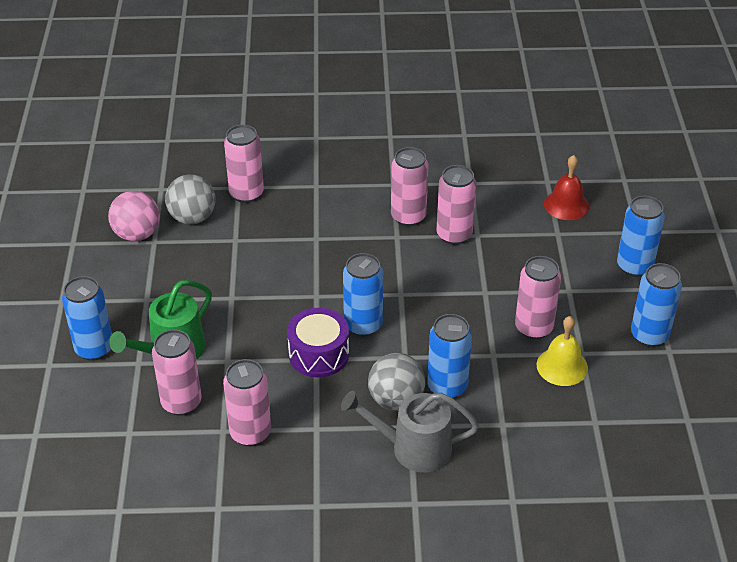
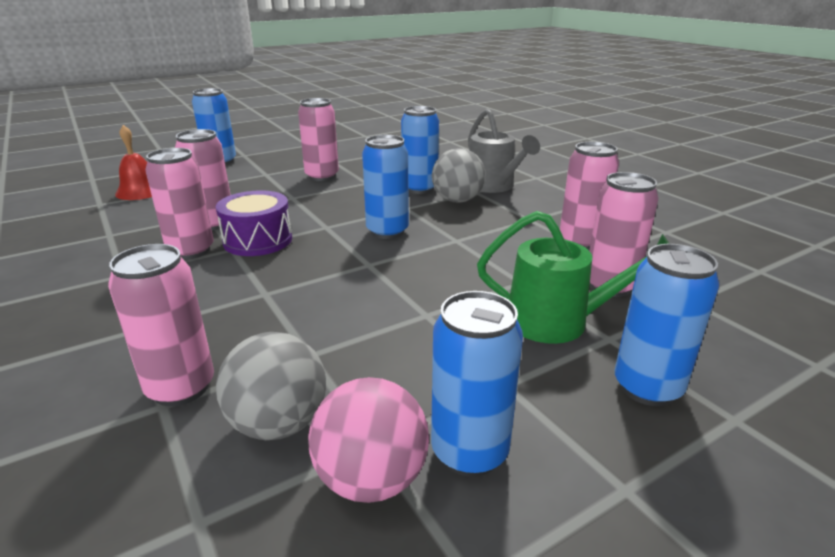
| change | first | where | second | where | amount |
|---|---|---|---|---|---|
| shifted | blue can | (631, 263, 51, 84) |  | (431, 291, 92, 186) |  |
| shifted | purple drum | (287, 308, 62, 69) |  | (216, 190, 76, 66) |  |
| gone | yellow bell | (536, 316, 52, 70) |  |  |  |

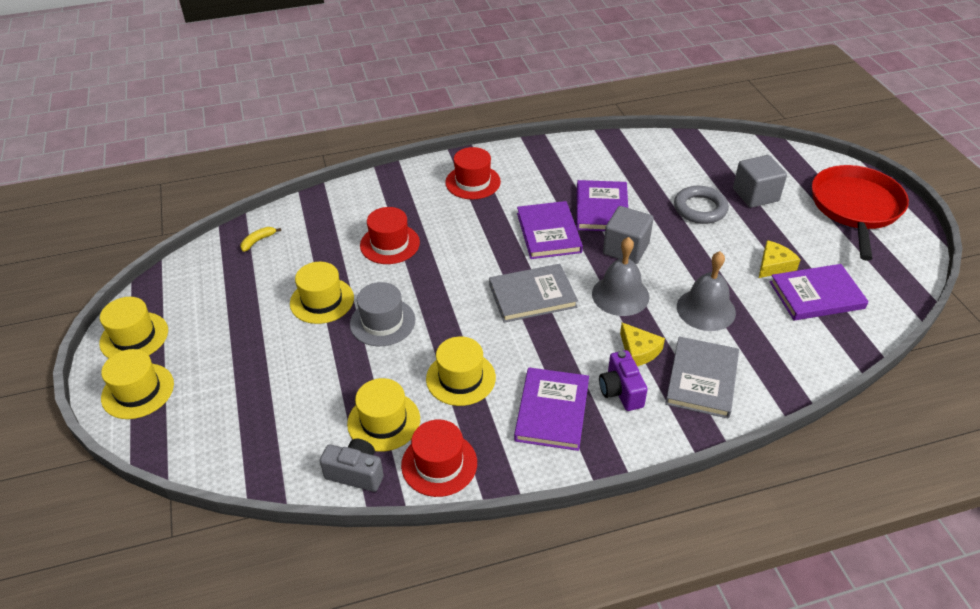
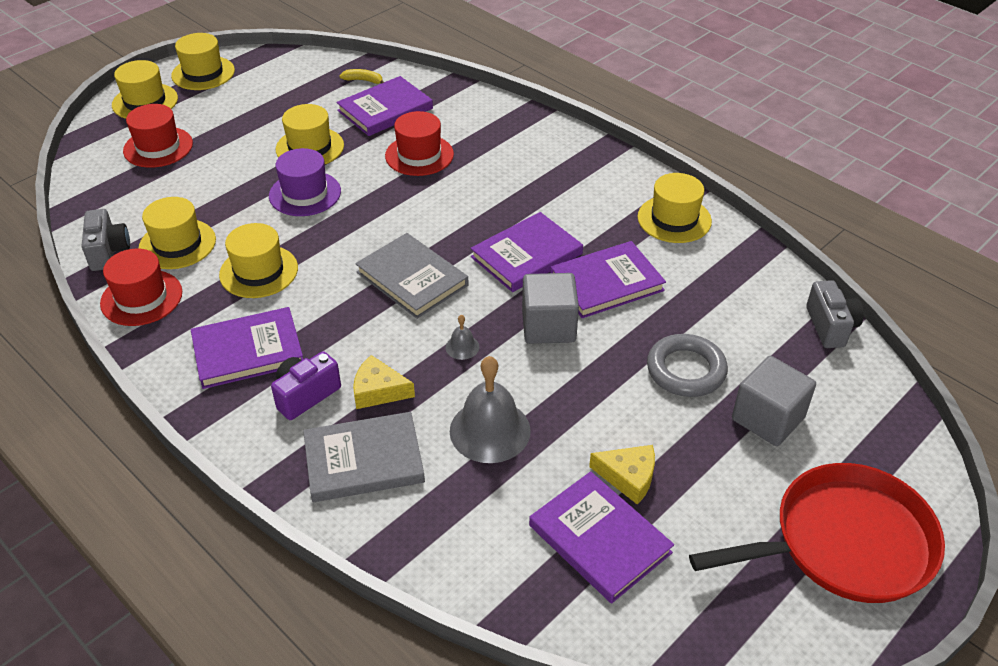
| change | first | where | second | where | amount |
|---|---|---|---|---|---|
| shifted | red hat | (445, 147, 56, 52) |  | (123, 104, 70, 64) |  |
| scaled | grey bell | (592, 237, 58, 79) |  | (446, 315, 33, 45) | x0.45 |
| repainted | grey hat | (350, 282, 65, 64) | purple hat | (269, 148, 72, 68) |  |
| rotated | yellow cheese | (620, 323, 45, 43) |  | (353, 355, 62, 54) | 75 degrees clockwise |
| new |  |  | purple book | (336, 76, 97, 60) |  |
| new |  |  | yellow hat | (638, 173, 74, 70) |  |
| new |  |  | grey camera | (806, 280, 58, 68) |  |

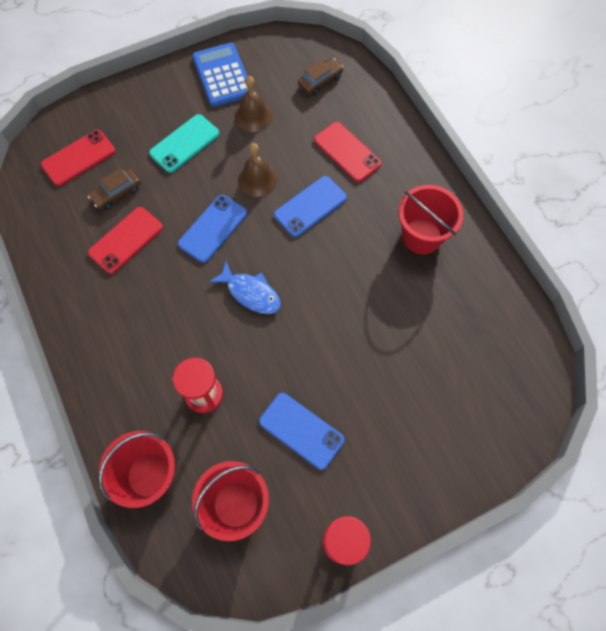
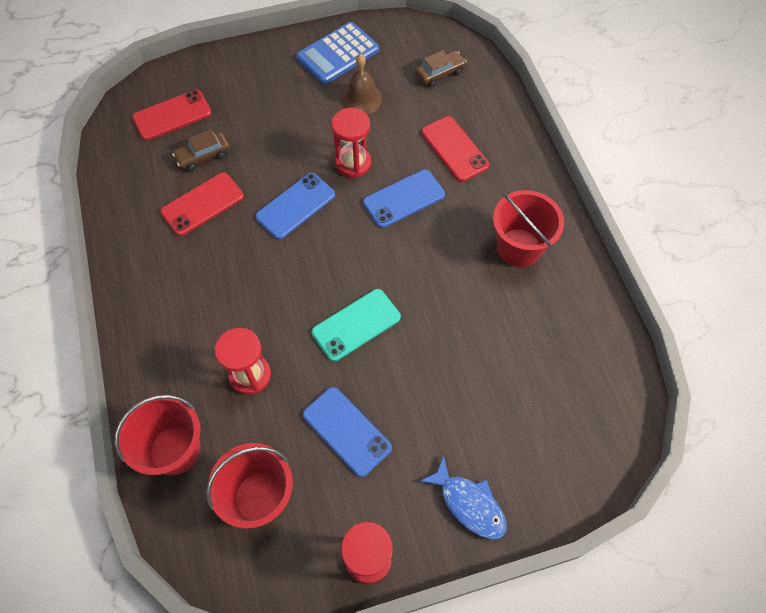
| change | first | where | second | where | amount |
|---|---|---|---|---|---|
| rotated | blue calculator | (192, 43, 57, 64) |  | (296, 22, 83, 62) | 120 degrees counterclockwise |
| shifted | turquoise phone | (149, 114, 70, 59) |  | (312, 289, 89, 72) |  |
| swapped | brown bell | (238, 143, 40, 54) | red hourglass | (331, 108, 40, 70) |  |
| shifted | blue fish | (209, 261, 72, 53) |  | (419, 455, 88, 85) |  |

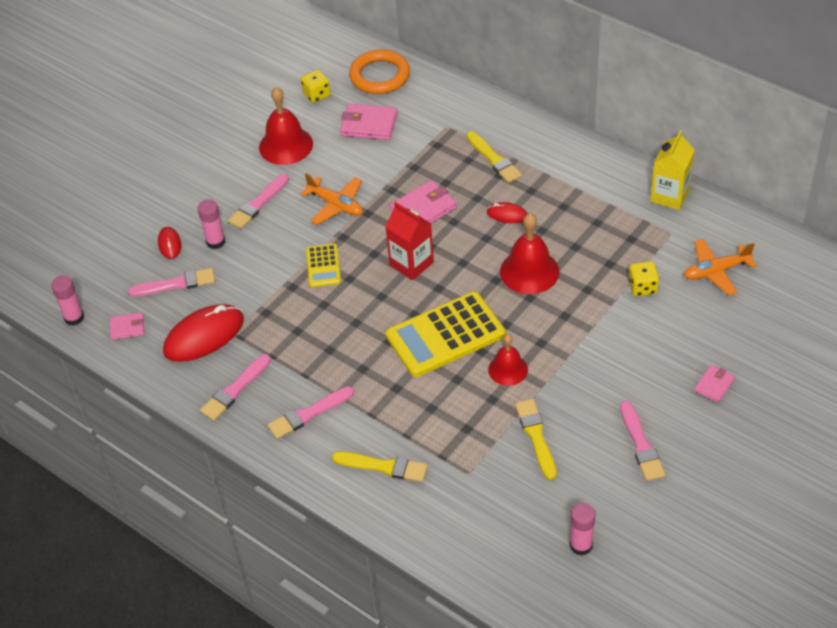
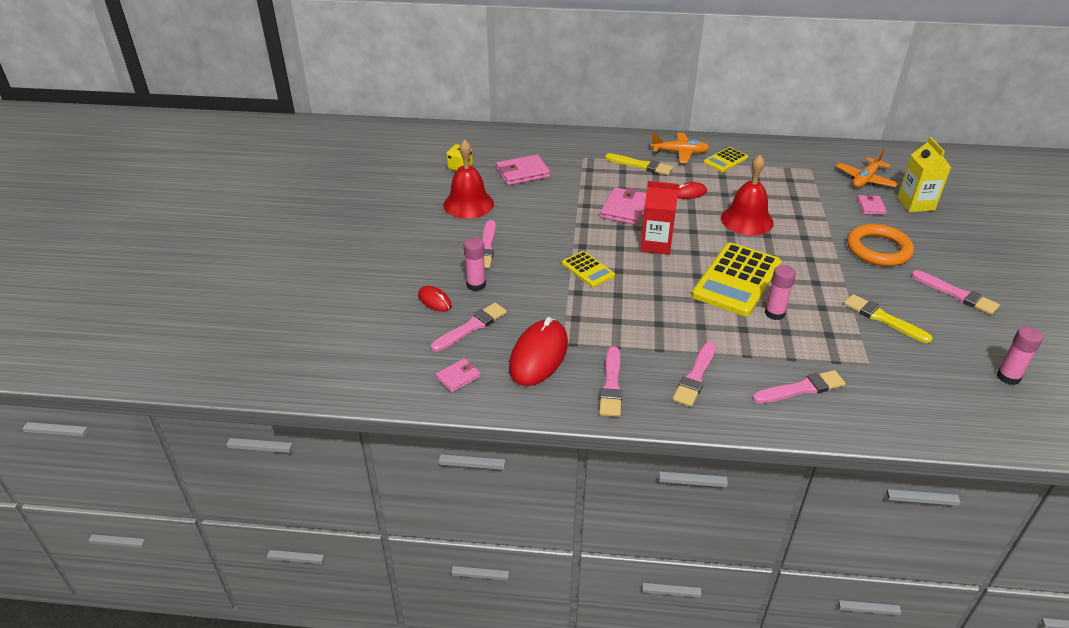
| change | first | where | second | where | amount |
|---|---|---|---|---|---|
| shifted | orange ring | (349, 50, 61, 44) |  | (847, 224, 67, 42) |  |
| shifted | yellow carton | (650, 130, 45, 80) |  | (897, 137, 54, 75) |  |
| shifted | orange plane | (300, 173, 63, 52) |  | (651, 133, 58, 30) |  |
| gone | yellow dice | (628, 261, 31, 35) |  |  |  |
| shifted | pink glue stick | (51, 276, 33, 50) |  | (765, 265, 31, 55) |  |
| gone | red bell | (488, 334, 40, 52) |  |  |  |
| shifted | pink wallet | (694, 365, 41, 38) |  | (857, 194, 30, 21) |  |
| repainted | yellow brush | (332, 451, 96, 31) | pink brush | (752, 370, 94, 33) |  |
| new |  |  | yellow calculator | (703, 147, 45, 25) |  |

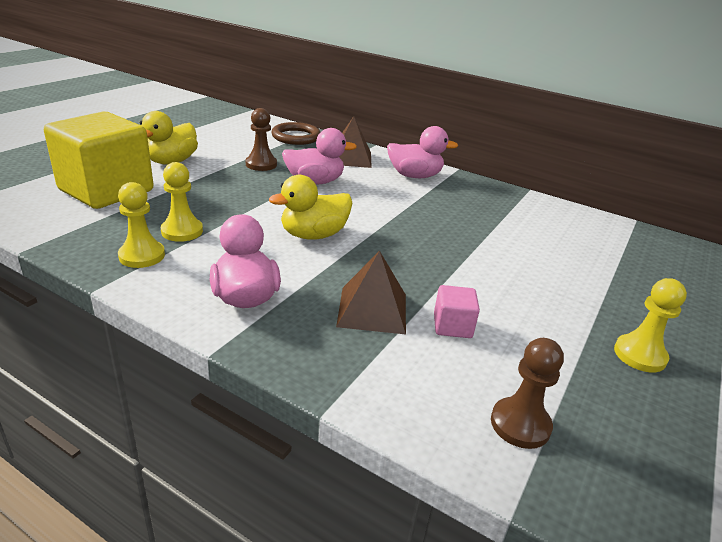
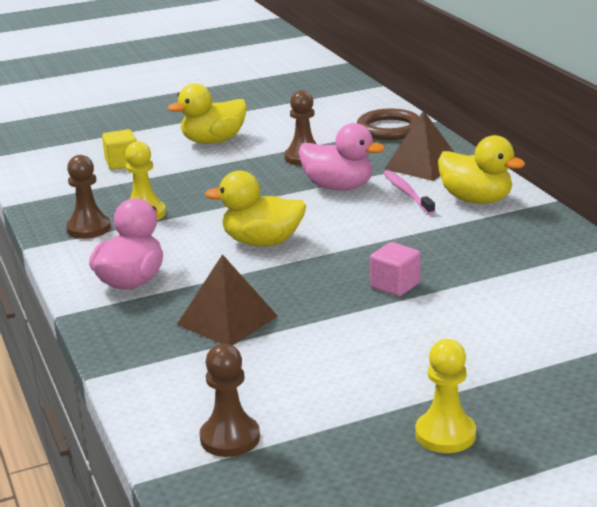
| change | first | where | second | where | amount |
|---|---|---|---|---|---|
| scaled | yellow cube | (44, 111, 110, 98) |  | (102, 129, 34, 41) | x0.41 |
| repainted | pink duck | (387, 126, 71, 52) | yellow duck | (438, 135, 87, 69) |  |
| repainted | yellow pawn | (118, 182, 47, 86) | brown pawn | (66, 155, 45, 84) |  |
| shifted | pink cube | (434, 285, 46, 53) |  | (370, 242, 51, 54) |  |
| new |  |  | pink toothbrush | (383, 170, 52, 45) |  |

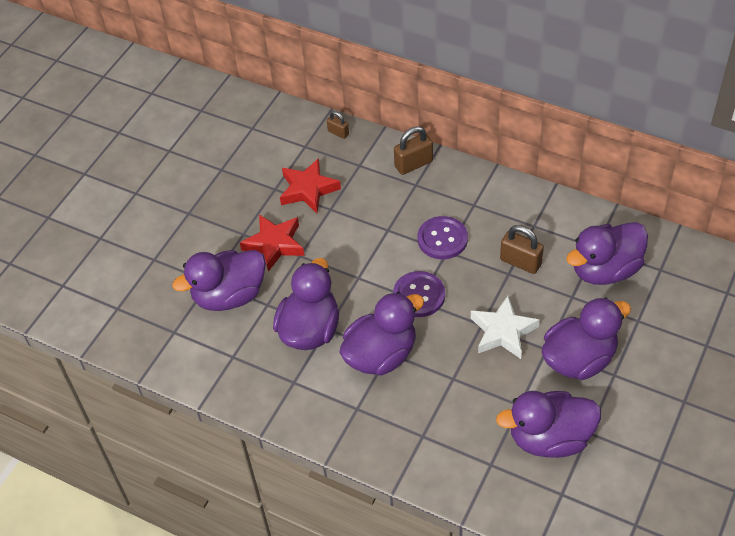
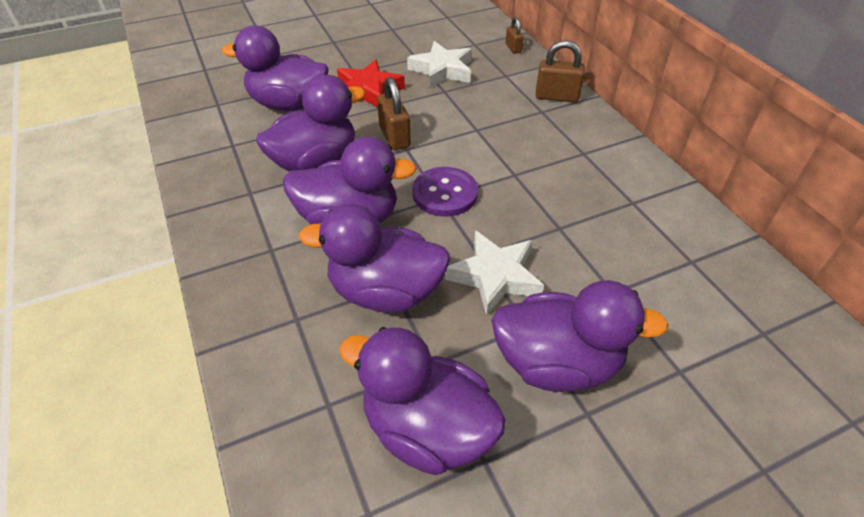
| change | first | where | second | where | amount |
|---|---|---|---|---|---|
| repainted | red star | (280, 158, 61, 55) | white star | (407, 41, 65, 48) |  |
| gone | purple button | (418, 216, 50, 43) |  |  |  |
| shifted | purple duck | (566, 222, 82, 63) |  | (299, 204, 152, 109) |  |
| shifted | brown padlock | (500, 225, 44, 49) |  | (377, 77, 34, 73) |  |

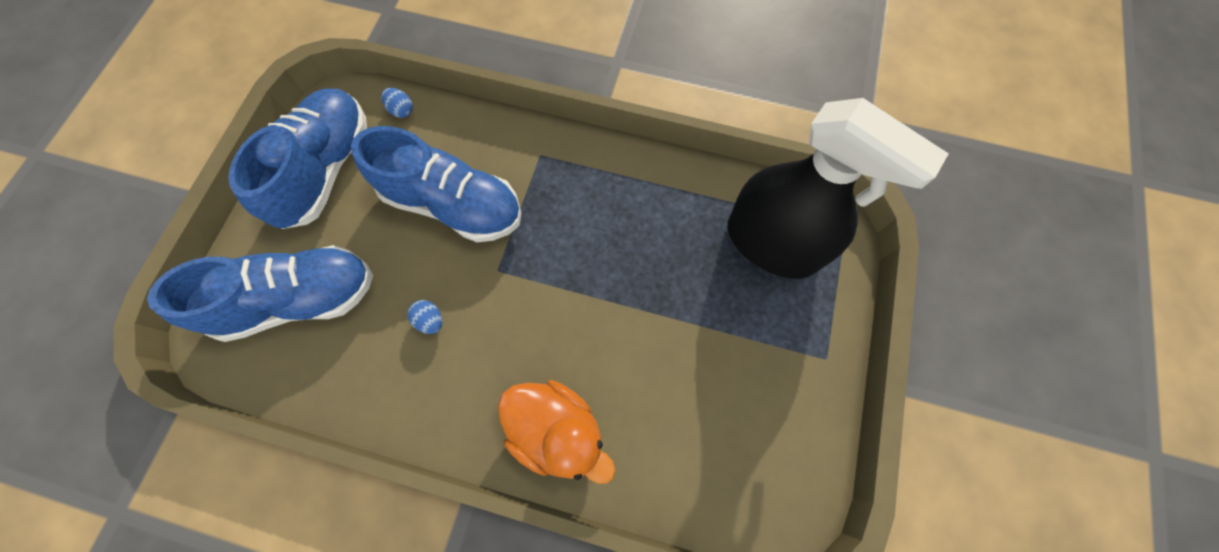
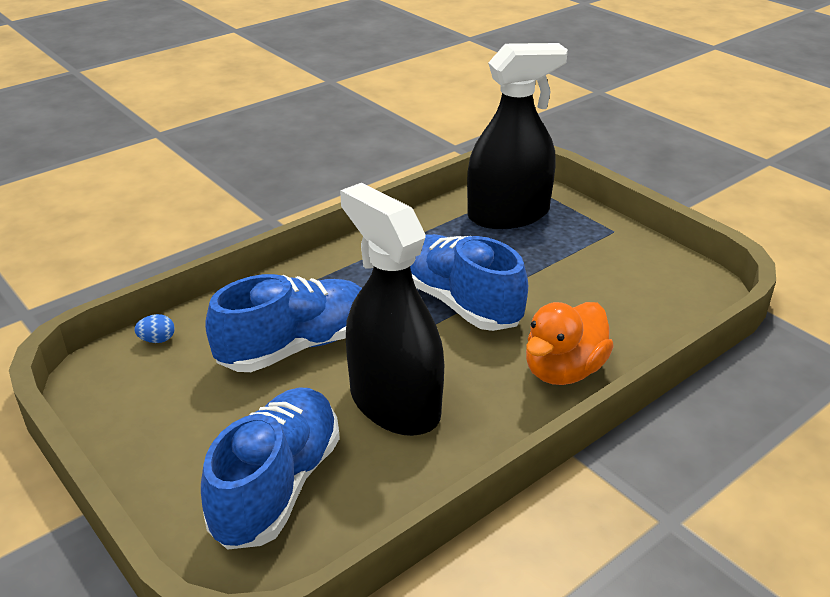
| change | first | where | second | where | amount |
|---|---|---|---|---|---|
| shifted | blue shoe | (228, 89, 139, 140) |  | (410, 234, 118, 97) |  |
| swapped | blue egg | (408, 300, 34, 34) | black spray bottle | (340, 183, 104, 253) |  |
| rotated | orange duck | (498, 380, 118, 104) |  | (526, 302, 88, 83) | 150 degrees clockwise |

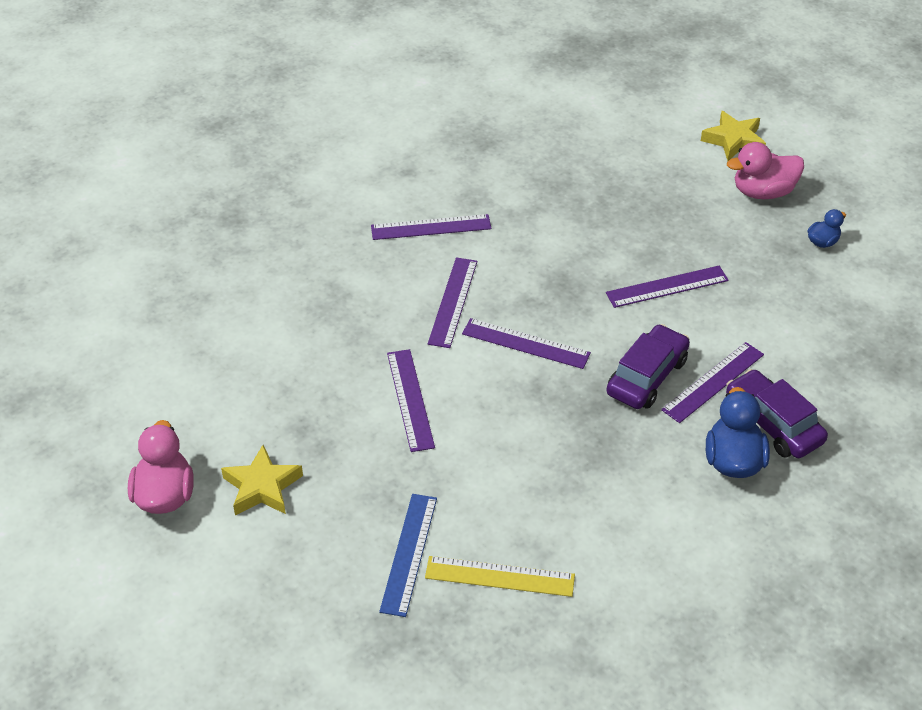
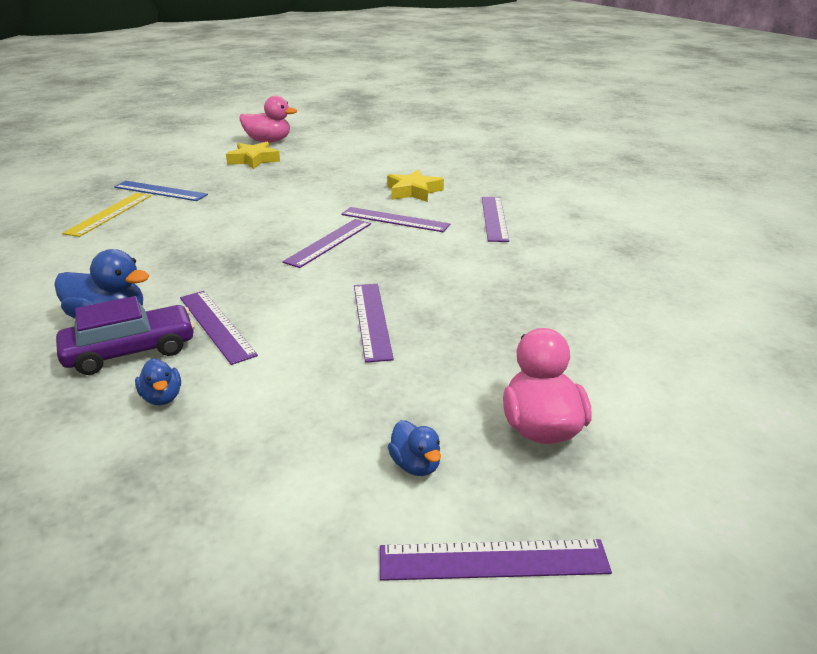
| change | first | where | second | where | amount |
|---|---|---|---|---|---|
| shifted | yellow star | (701, 111, 65, 50) |  | (387, 170, 57, 32) |  |
| gone | purple car | (606, 324, 84, 85) |  |  |  |
| shifted | purple ruler | (387, 349, 48, 103) |  | (380, 539, 232, 42) |  |
| new |  |  | blue duck | (135, 358, 46, 47) |  |

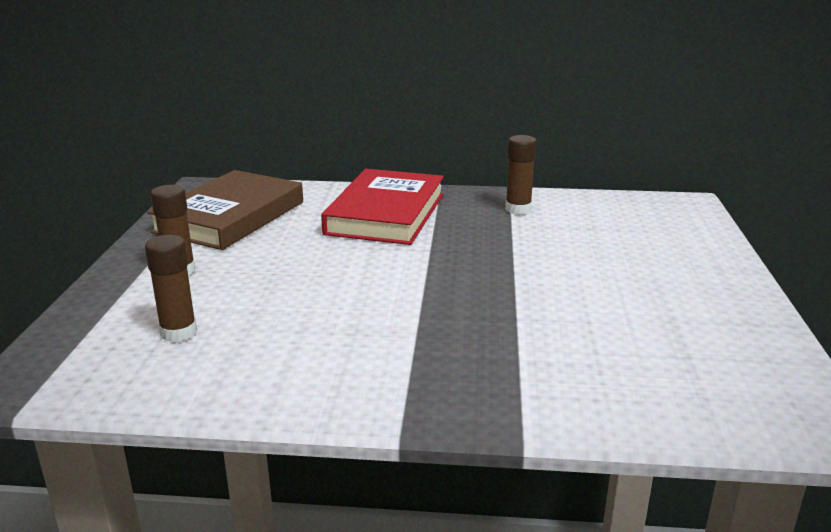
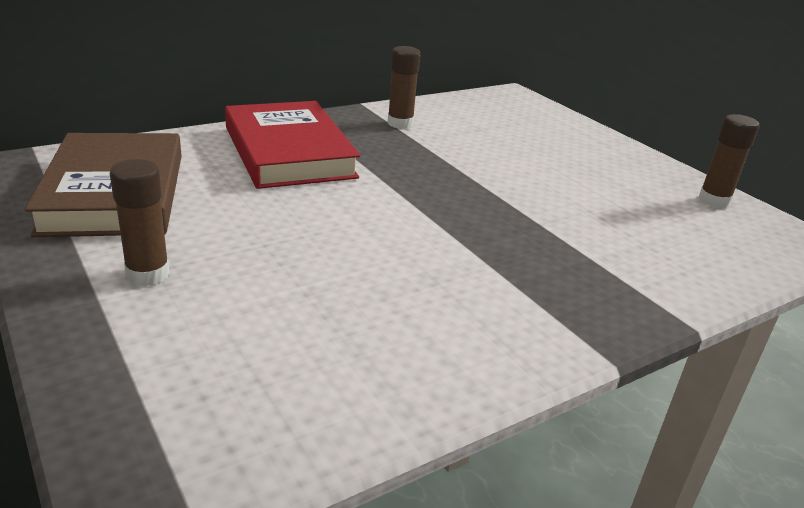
| change | first | where | second | where | amount |
|---|---|---|---|---|---|
| shifted | brown glue stick | (145, 235, 52, 107) |  | (698, 114, 62, 94) |  |

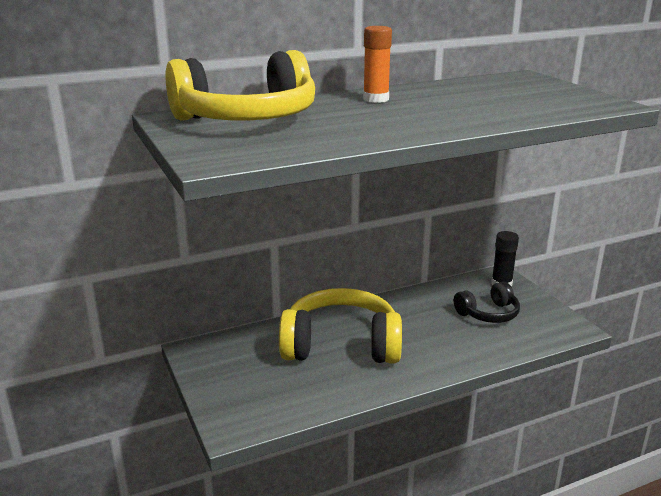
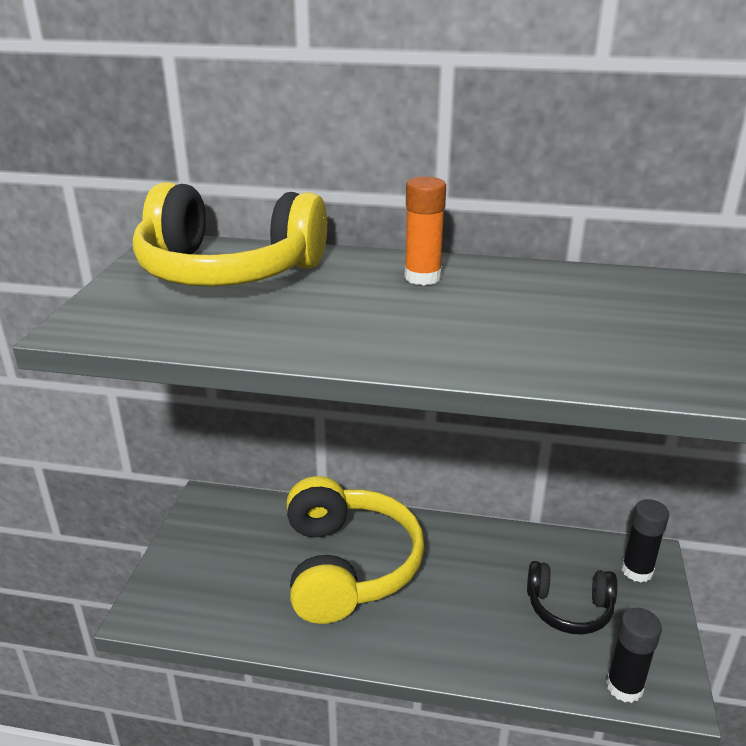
| change | first | where | second | where | amount |
|---|---|---|---|---|---|
| rotated | yellow headphones | (279, 288, 123, 76) |  | (287, 476, 137, 148) | 45 degrees clockwise |
| new |  |  | black glue stick | (606, 608, 56, 95) |  |

